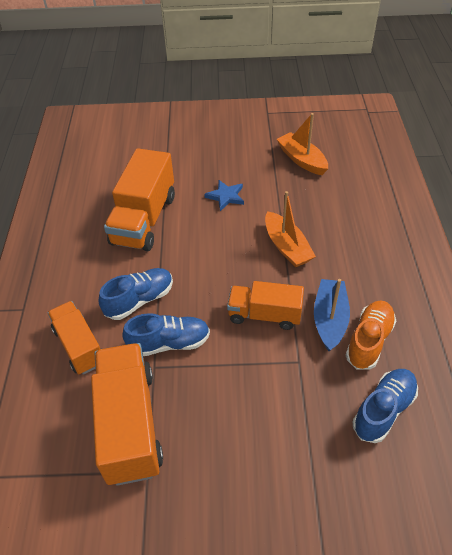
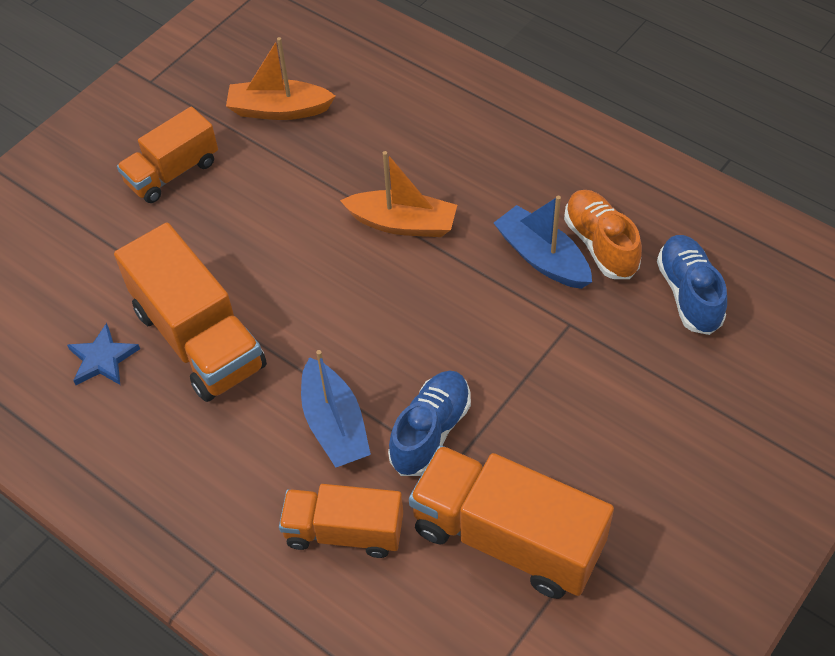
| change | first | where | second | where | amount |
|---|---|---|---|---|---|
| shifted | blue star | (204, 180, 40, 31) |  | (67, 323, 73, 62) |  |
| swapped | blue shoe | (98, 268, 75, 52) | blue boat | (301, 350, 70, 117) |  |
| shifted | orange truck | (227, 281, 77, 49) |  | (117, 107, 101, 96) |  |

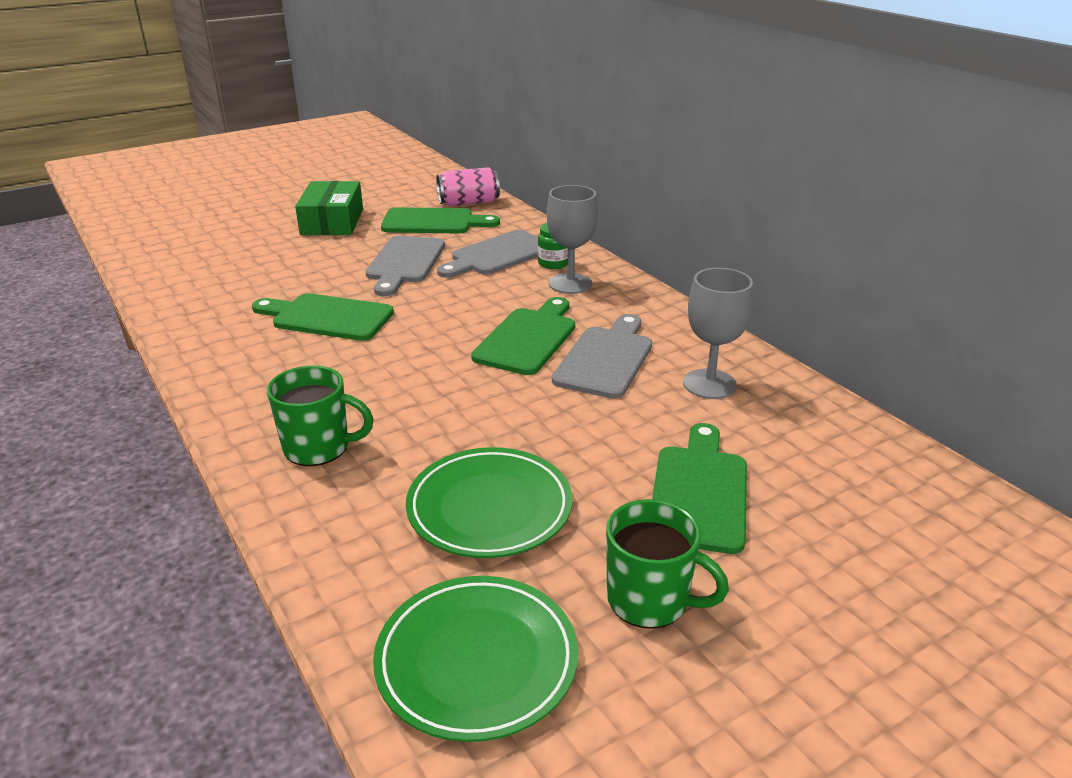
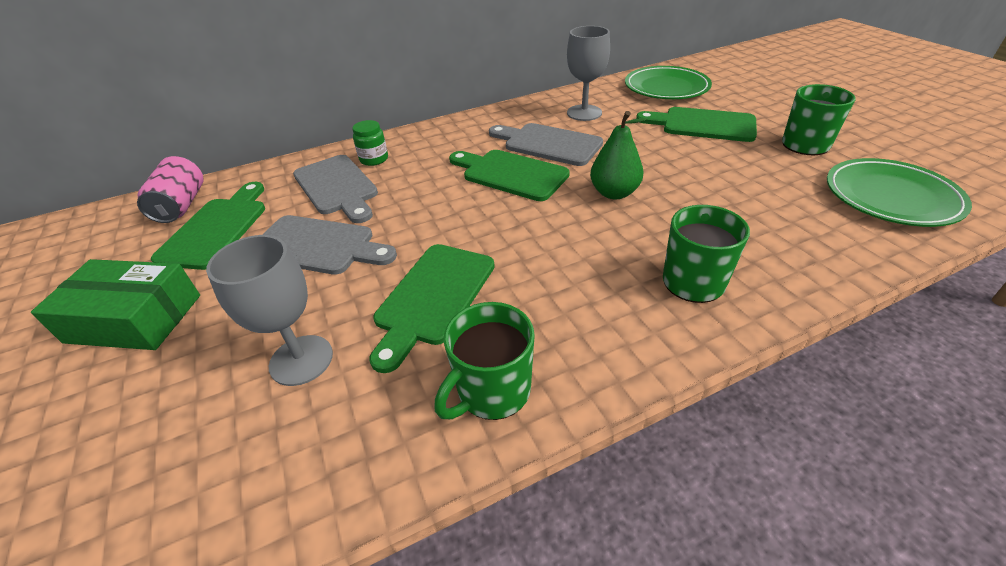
| change | first | where | second | where | amount |
|---|---|---|---|---|---|
| shifted | grey goblet | (547, 185, 51, 109) |  | (206, 235, 127, 151) |  |
| shifted | green plate | (406, 447, 166, 111) |  | (625, 66, 87, 33) |  |
| new |  |  | green pear | (590, 111, 57, 88) |  |
| new |  |  | green mug | (434, 302, 101, 118) |  |

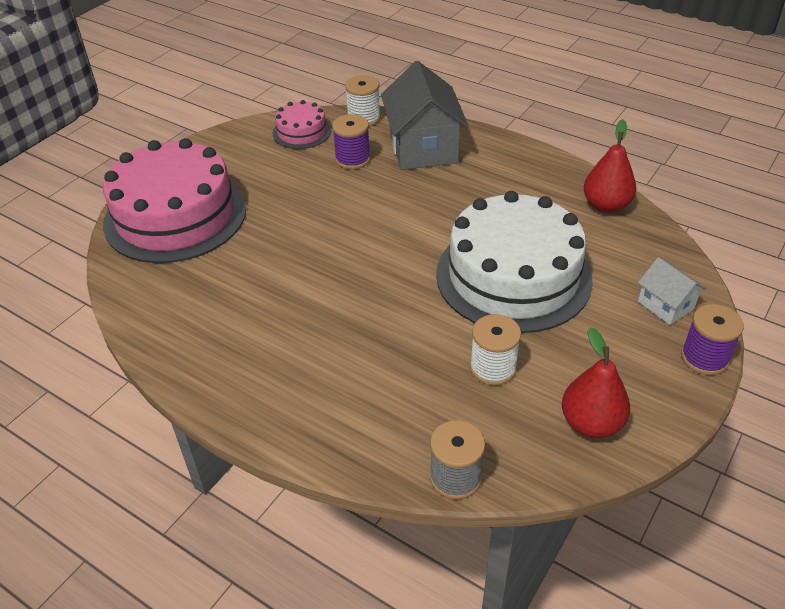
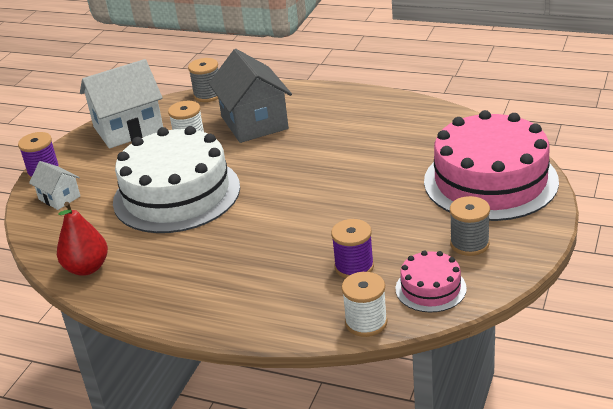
| change | first | where | second | where | amount |
|---|---|---|---|---|---|
| shifted | grey house | (381, 61, 88, 109) |  | (209, 49, 83, 94) |  |
| swapped | red pear | (562, 327, 68, 111) | white house | (80, 59, 83, 89) |  |
| new |  |  | grey spool | (450, 196, 40, 60) |  |

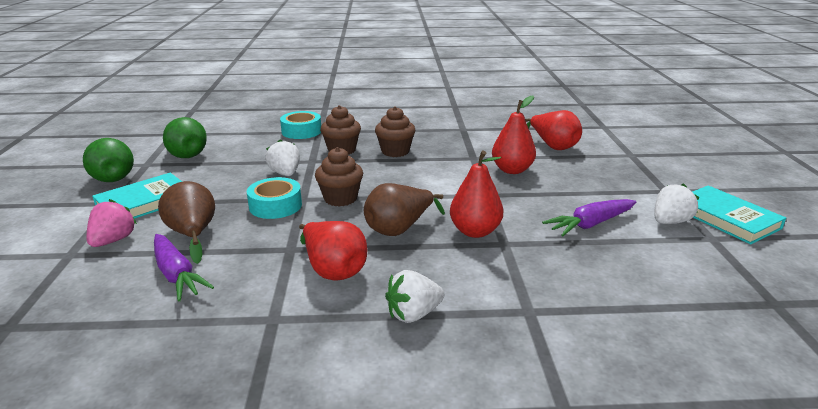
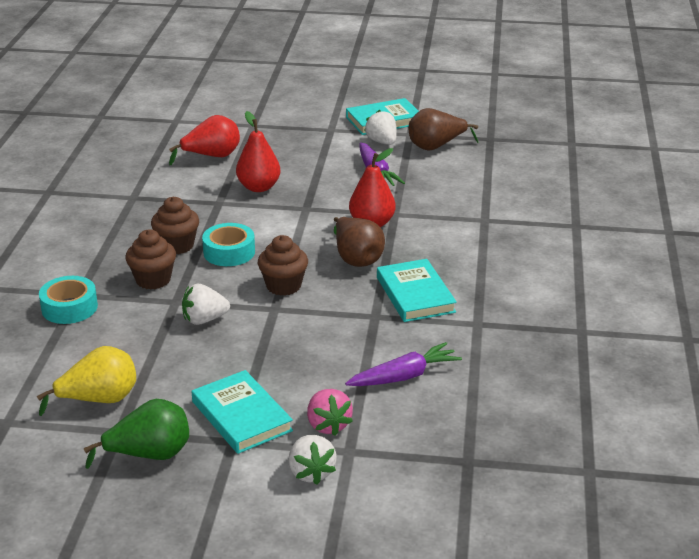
| change | first | where | second | where | amount |
|---|---|---|---|---|---|
| repainted | green pear | (163, 117, 44, 41) | yellow pear | (37, 346, 99, 70) |  |
| shifted | turquoise tape | (247, 177, 55, 42) |  | (202, 223, 53, 43) |  |
| shifted | brown pear | (158, 181, 57, 83) |  | (409, 108, 69, 43) |  |
| rotated | pink strawberry | (86, 199, 51, 48) |  | (307, 389, 46, 47) | 135 degrees counterclockwise |
| swapped | red pear | (299, 221, 68, 59) | turquoise book | (377, 259, 80, 63) |  |
| shifted | white strawberry | (385, 270, 59, 53) |  | (288, 435, 49, 50) |  |

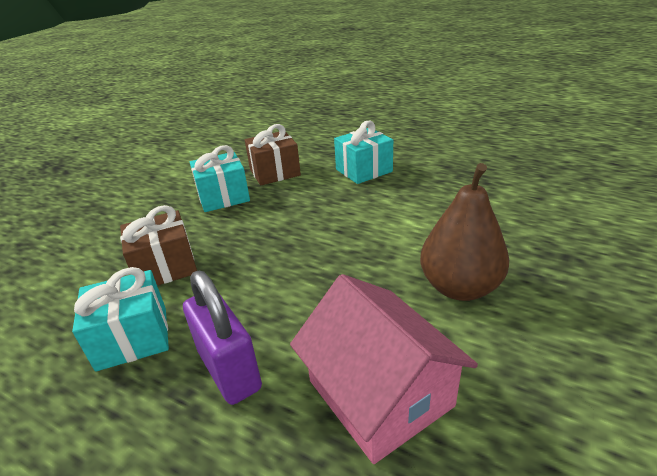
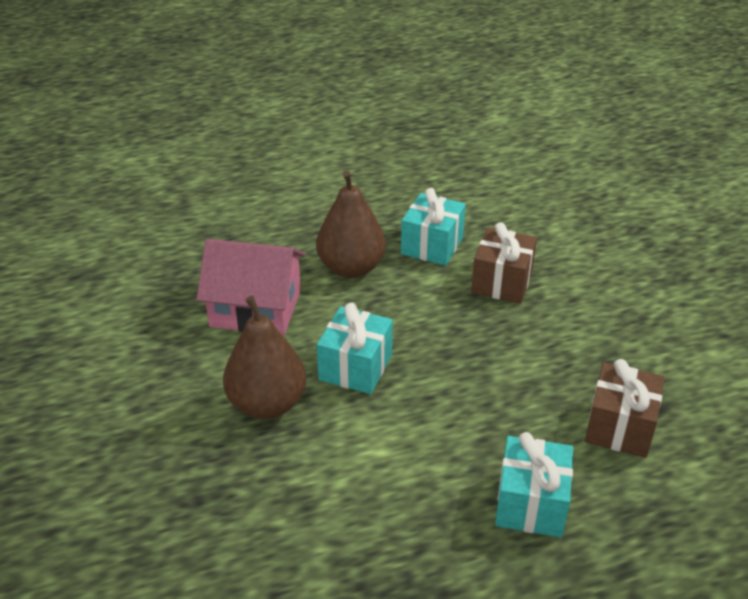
| change | first | where | second | where | amount |
|---|---|---|---|---|---|
| shifted | turquoise gift | (190, 145, 60, 67) |  | (317, 302, 76, 92) |  |
| swapped | purple padlock | (183, 271, 79, 134) | brown pear | (316, 170, 70, 108) |  |

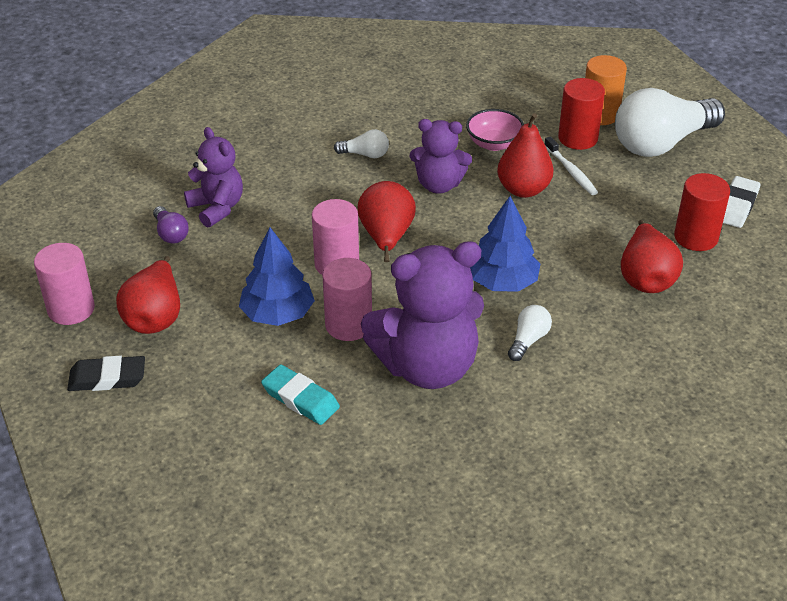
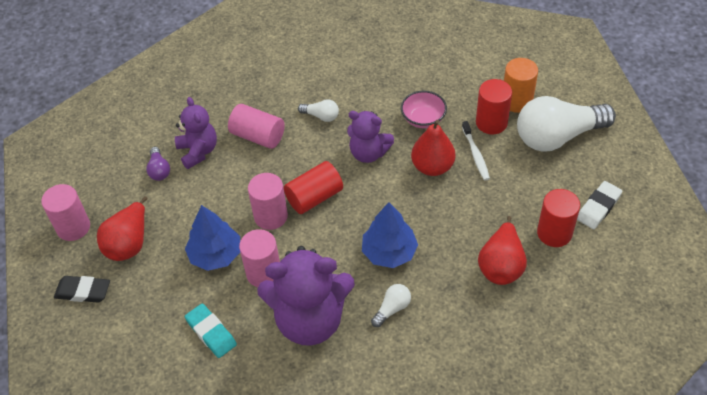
| change | first | where | second | where | amount |
|---|---|---|---|---|---|
| swapped | red pear | (358, 181, 58, 81) | red cylinder | (284, 161, 59, 53) |  |
| new |  |  | pink cylinder | (228, 104, 57, 45) |  |

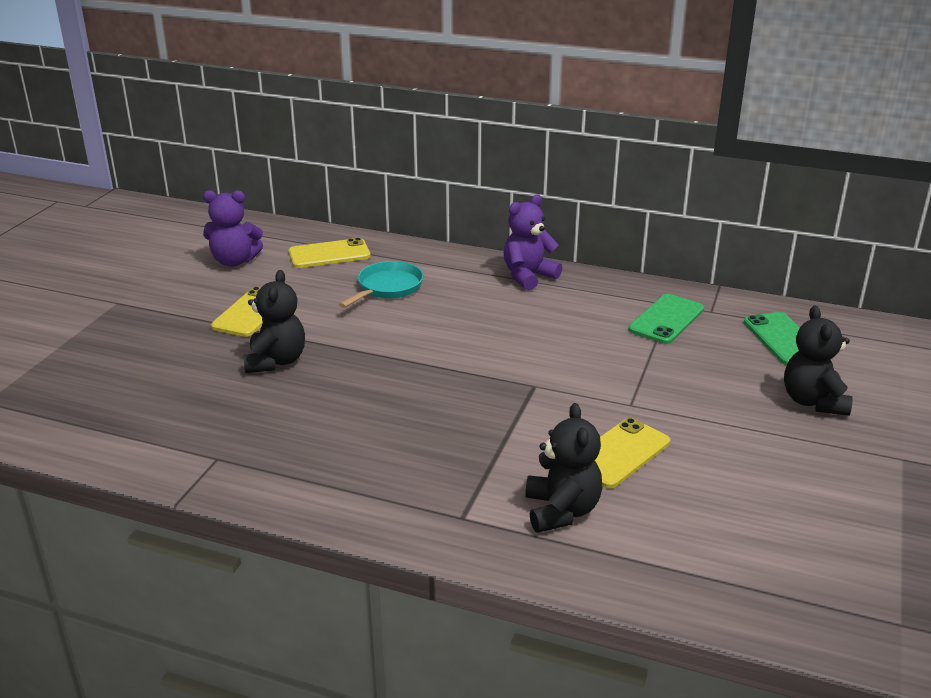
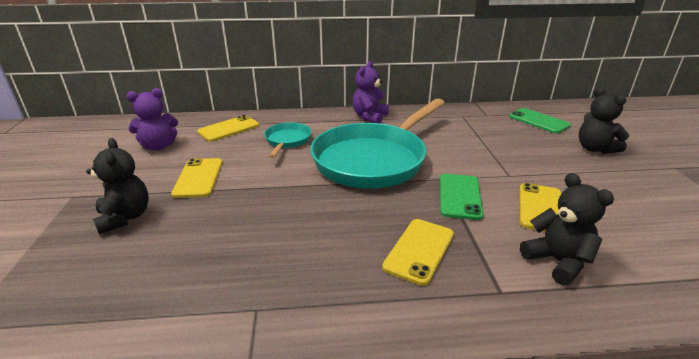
| change | first | where | second | where | amount |
|---|---|---|---|---|---|
| shifted | black teddy bear | (243, 270, 62, 103) |  | (86, 138, 63, 96) |  |
| shifted | green phone | (628, 294, 76, 50) |  | (440, 174, 43, 46) |  |
| new |  |  | turquoise pan | (310, 99, 135, 90) |  |
| new |  |  | yellow phone | (382, 219, 72, 67) |  |

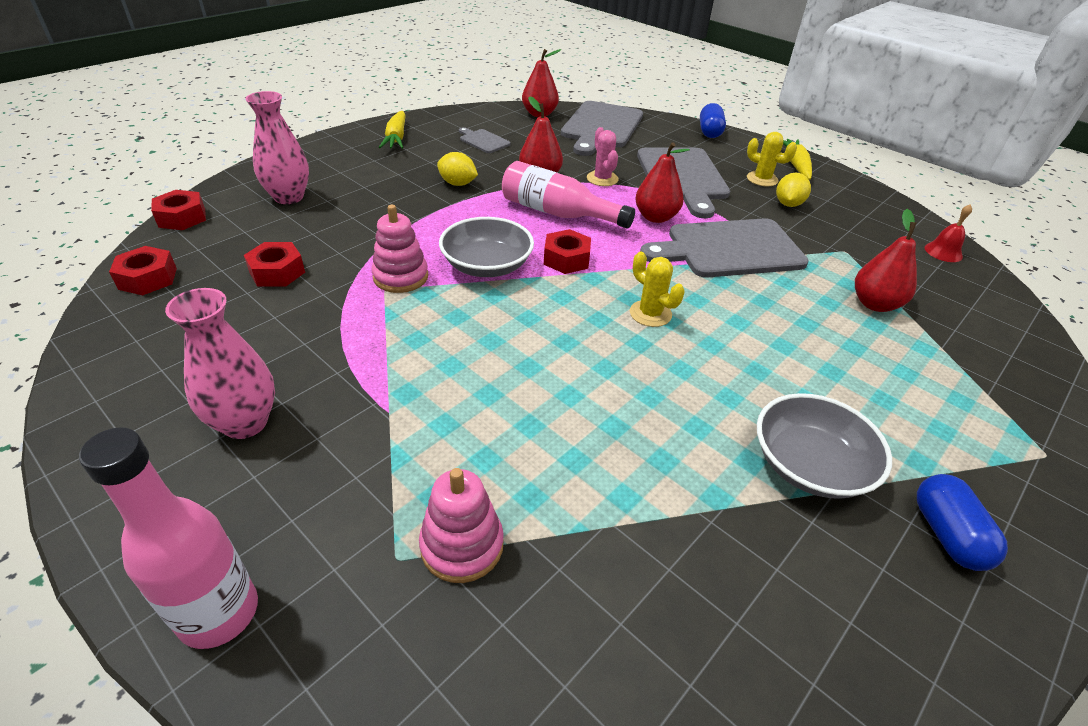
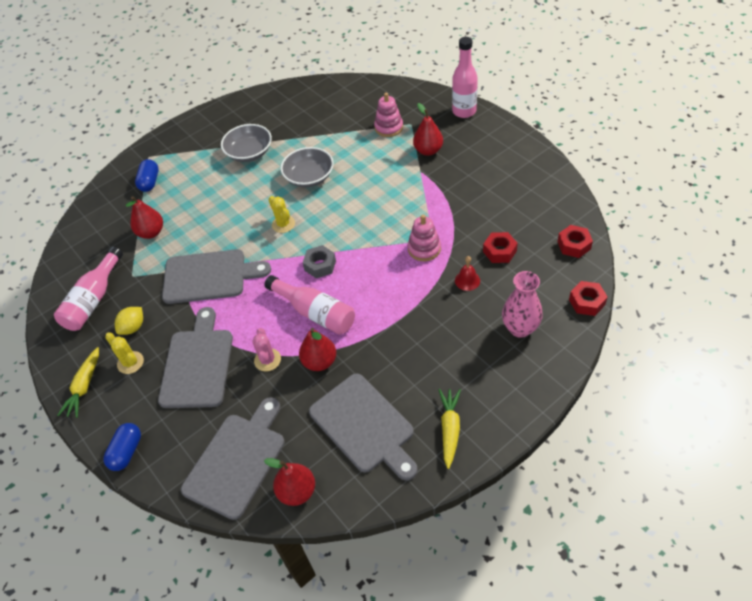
| change | first | where | second | where | amount |
|---|---|---|---|---|---|
| scaled | grey cutting board | (459, 127, 52, 26) |  | (309, 373, 109, 107) | x2.14 |
| shifted | red pear | (635, 142, 55, 81) |  | (413, 103, 30, 53) |  |
| gone | yellow lemon | (437, 152, 41, 34) |  |  |  |
| shifted | red bell | (924, 204, 48, 58) |  | (455, 256, 25, 35) |  |
| shifted | grey bowl | (439, 217, 95, 60) |  | (281, 147, 53, 40) |  |
| repainted | red nut | (544, 229, 47, 45) | grey nut | (303, 245, 33, 33) |  |
| gone | pink vase | (165, 288, 110, 151) |  |  |  |
| shifted | blue capsule | (917, 474, 91, 97) |  | (135, 159, 24, 33) |  |
| new |  |  | pink bottle | (54, 247, 69, 84) |  |

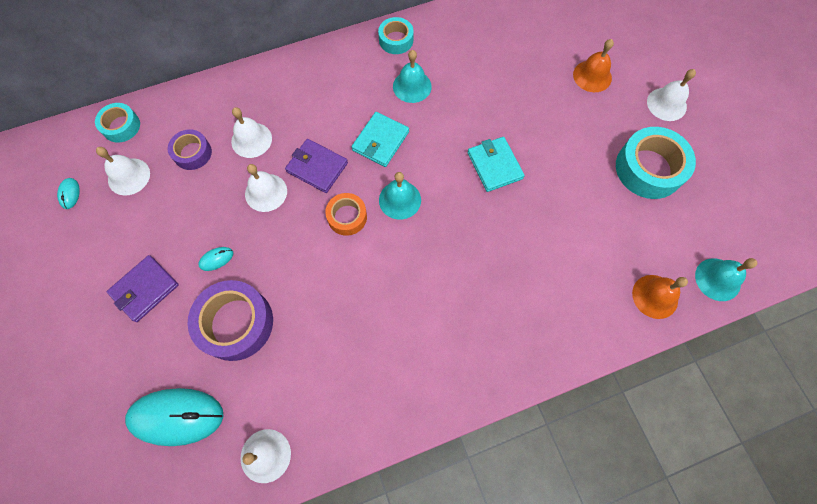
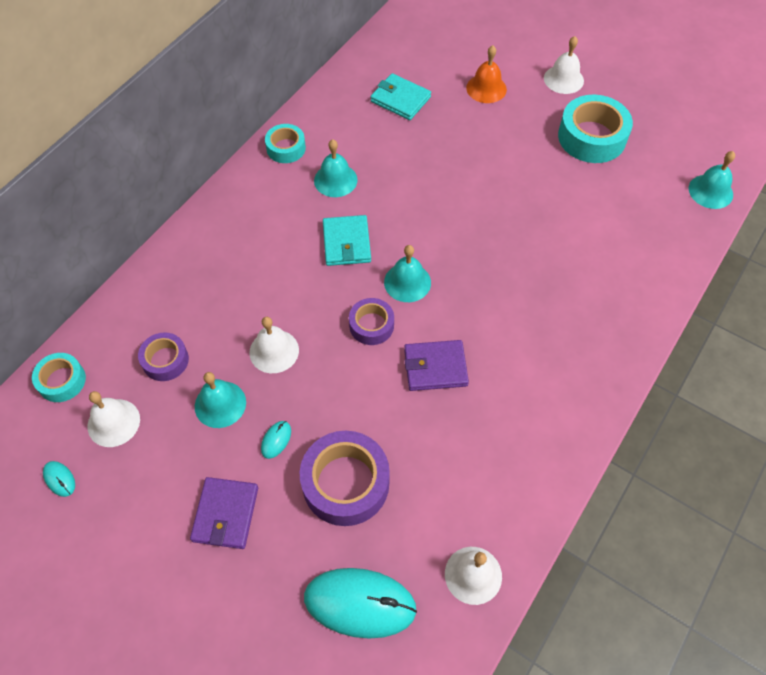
| change | first | where | second | where | amount |
|---|---|---|---|---|---|
| gone | white bell | (231, 107, 41, 51) |  |  |  |
| shifted | turquoise wallet | (467, 137, 58, 55) |  | (371, 73, 60, 47) |  |
| shifted | purple wallet | (285, 139, 63, 54) |  | (404, 340, 65, 51) |  |
| repainted | orange tape | (325, 193, 42, 43) | purple tape | (349, 298, 45, 47) |  |
| gone | orange bell | (632, 275, 56, 44) |  |  |  |
| rotated | turquoise mouse | (125, 388, 98, 58) |  | (304, 568, 113, 71) | 45 degrees clockwise |
| new |  |  | turquoise bell | (195, 372, 51, 56) |  |

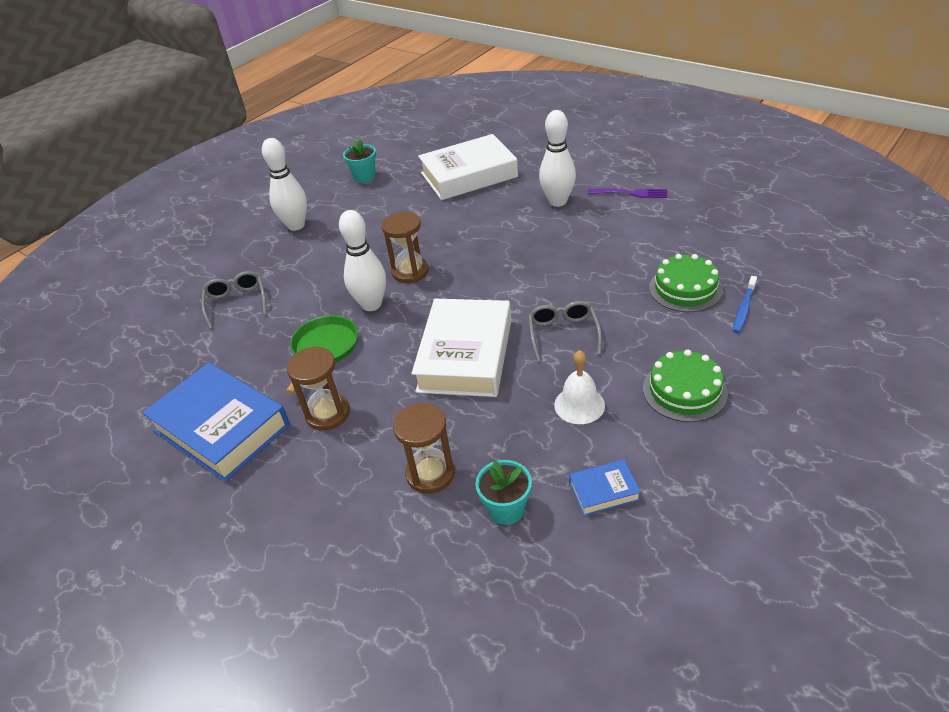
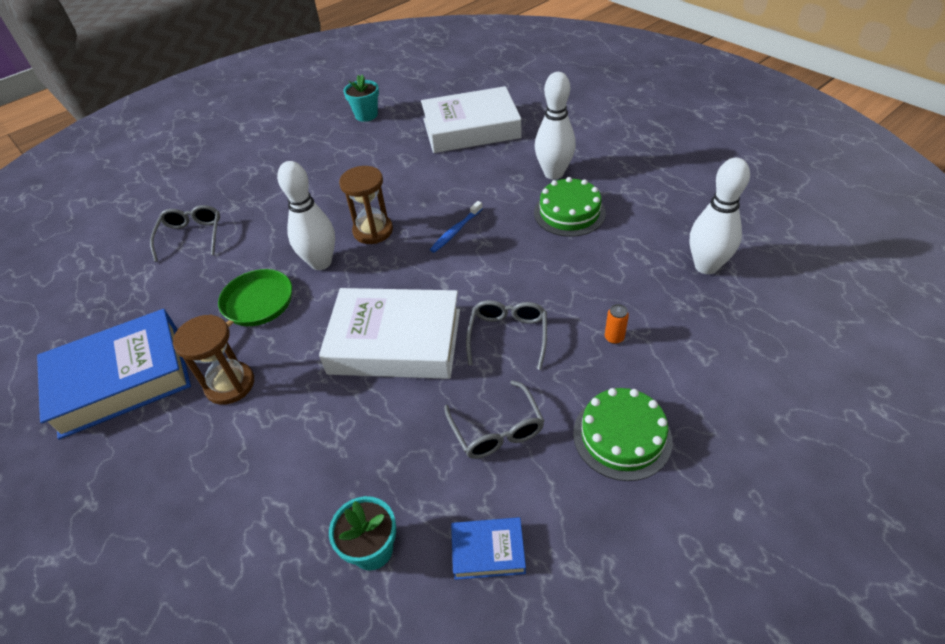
| change | first | where | second | where | amount |
|---|---|---|---|---|---|
| shifted | white bowling pin | (262, 138, 45, 93) |  | (690, 158, 60, 116) |  |
| gone | purple fork | (588, 188, 79, 10) |  |  |  |
| shifted | green cake | (649, 254, 74, 58) |  | (534, 177, 72, 60) |  |
| shifted | blue toothbrush | (733, 276, 24, 57) |  | (430, 201, 53, 52) |  |
| rotated | white book | (411, 299, 100, 98) |  | (319, 288, 141, 91) | 75 degrees clockwise |
| swapped | white bell | (554, 350, 51, 74) | grey glasses | (444, 380, 100, 79) |  |
| rotated | blue book | (142, 362, 148, 120) |  | (37, 309, 154, 130) | 75 degrees counterclockwise |
| gone | brown hourglass | (393, 403, 62, 91) |  |  |  |
| new |  |  | orange can | (605, 304, 24, 40) |  |

